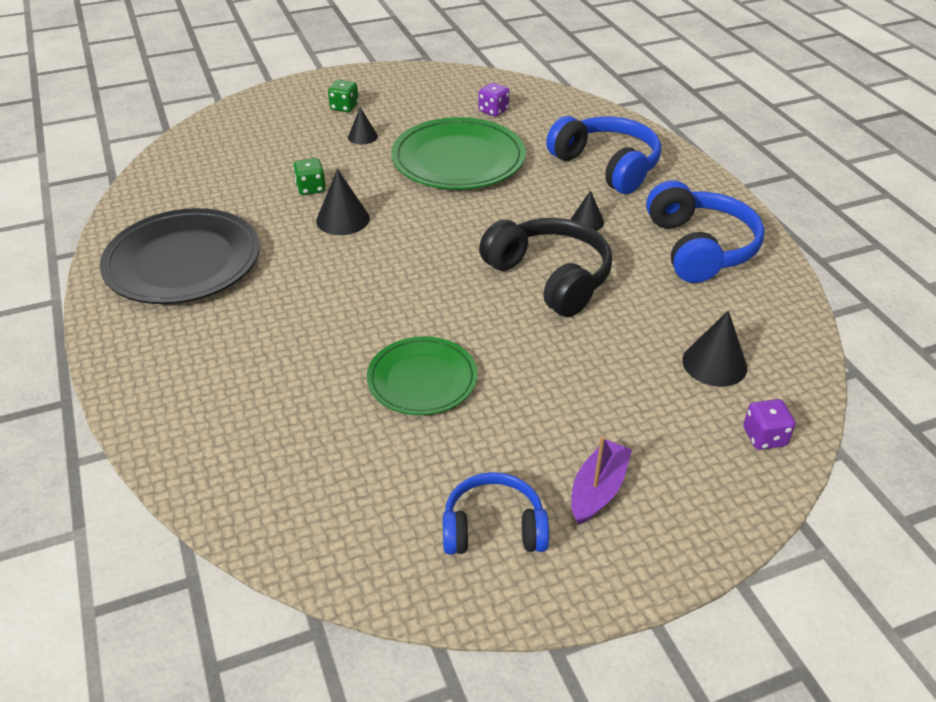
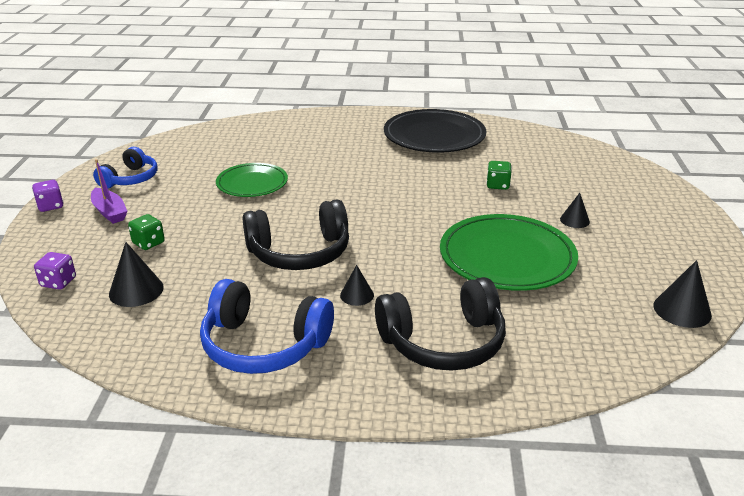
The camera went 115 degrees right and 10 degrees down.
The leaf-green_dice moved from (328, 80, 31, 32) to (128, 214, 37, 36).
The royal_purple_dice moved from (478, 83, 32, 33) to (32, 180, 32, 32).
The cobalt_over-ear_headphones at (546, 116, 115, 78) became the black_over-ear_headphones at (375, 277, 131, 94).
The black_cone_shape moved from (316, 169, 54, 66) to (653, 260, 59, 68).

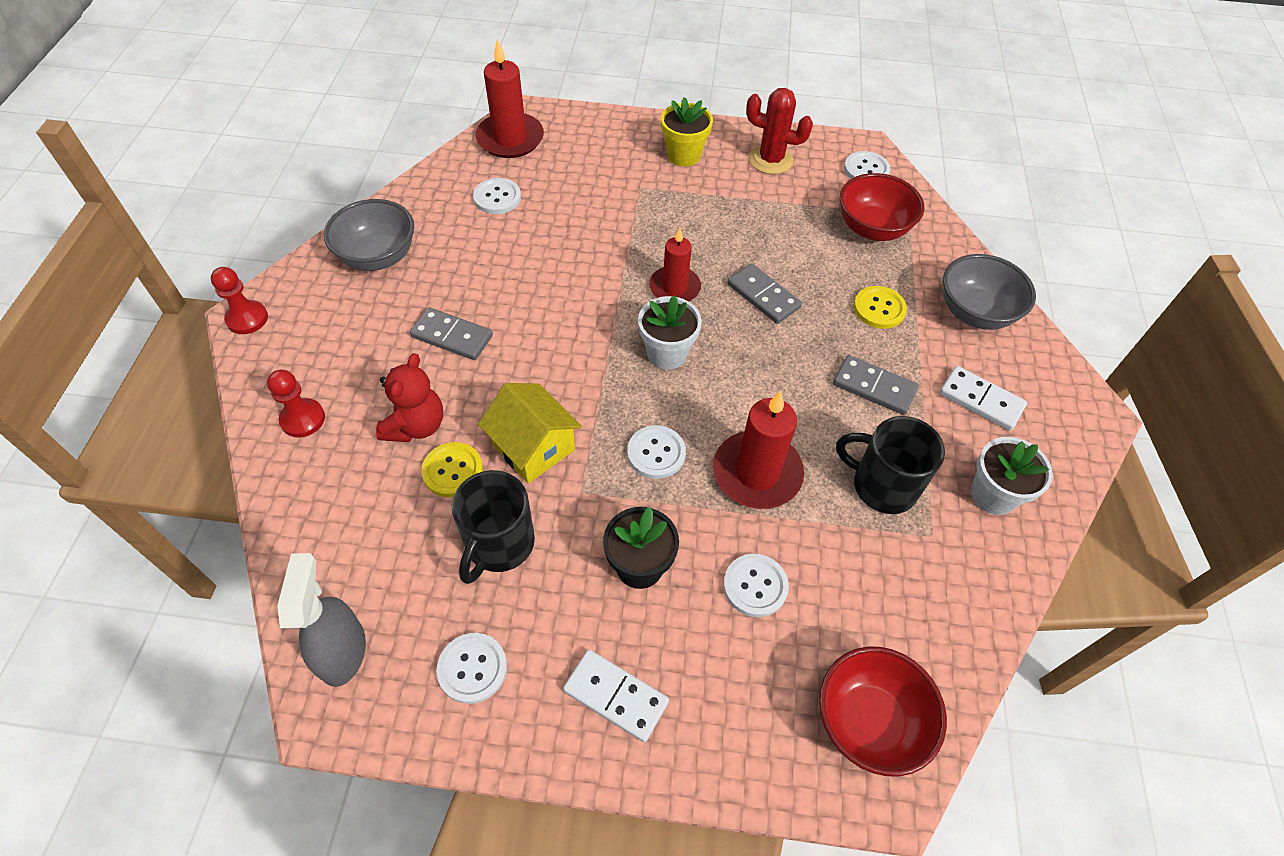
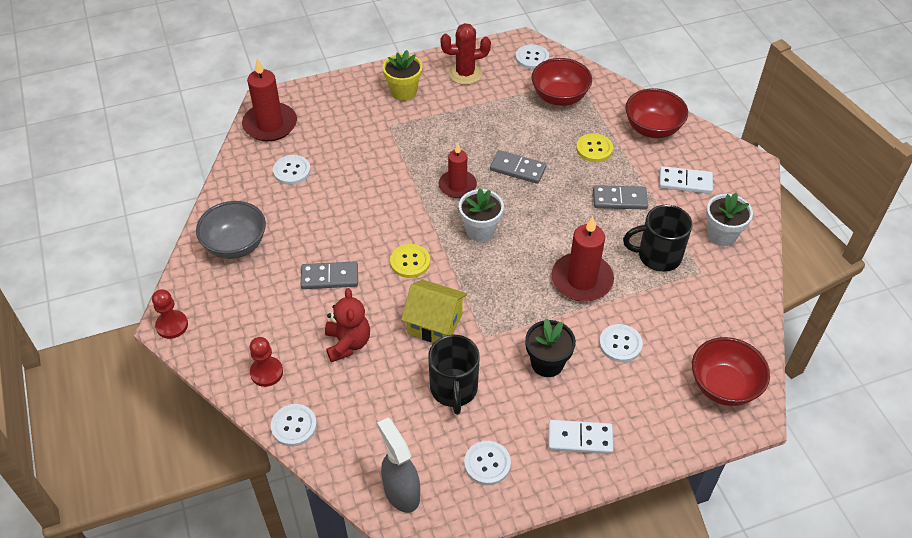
The camera went 25 degrees left and 5 degrees down.
The grey_bowl at (943, 254, 93, 76) became the red_bowl at (625, 88, 63, 50).
The snow-white_sewing_button moved from (627, 425, 59, 54) to (271, 404, 46, 43).
The yellow_sewing_button moved from (421, 442, 62, 55) to (390, 244, 40, 34).

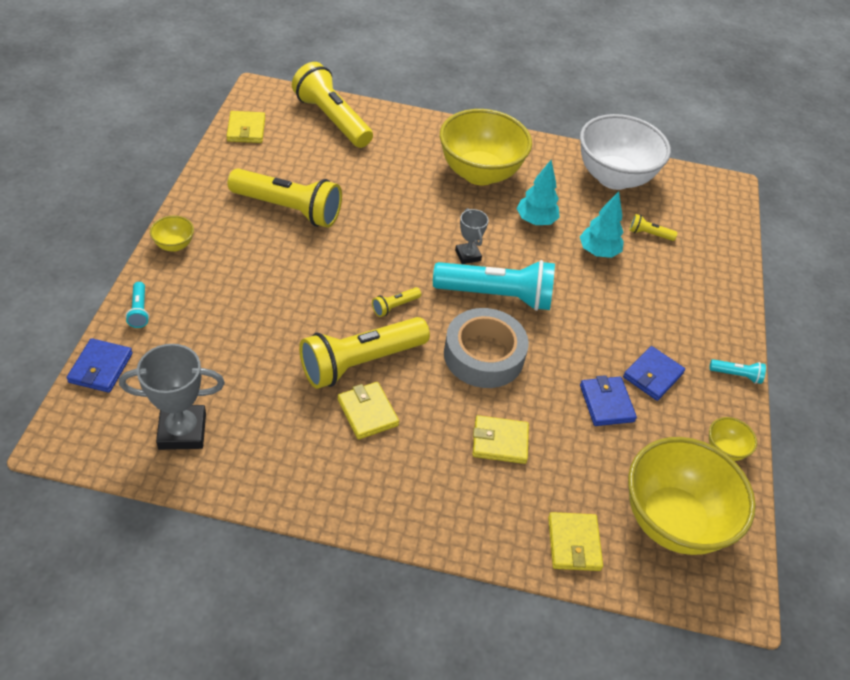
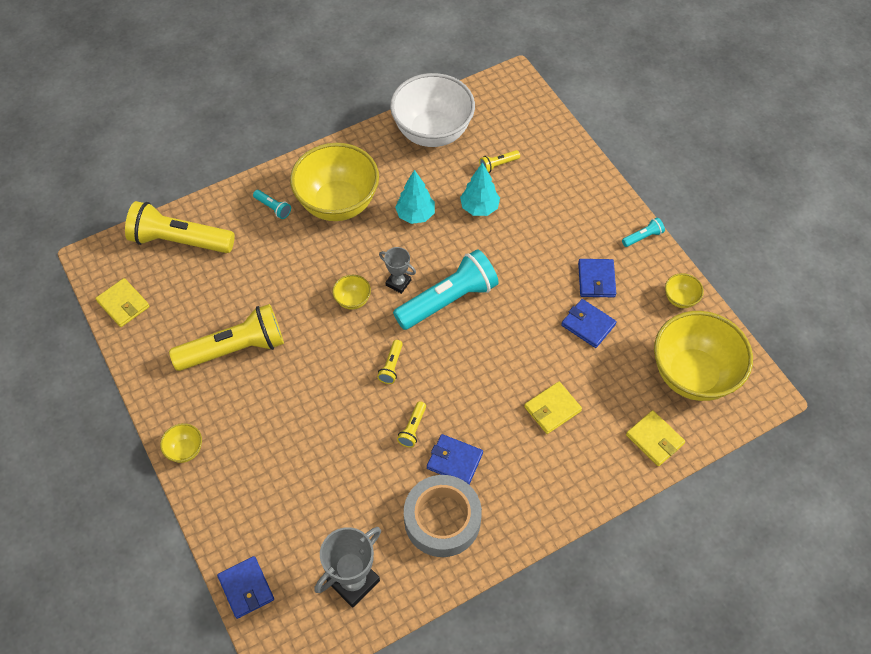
The camera went 35 degrees left and 10 degrees up.
The turquoise_flashlight moved from (126, 282, 23, 46) to (253, 190, 38, 29).
The grey_tape moved from (444, 308, 85, 80) to (404, 475, 78, 82).
The yellow_flashlight at (299, 317, 131, 72) changed to 0.42 times the size.
The yellow_billfold at (338, 382, 61, 58) became the cobalt_billfold at (427, 434, 56, 50).
The yellow_bowl at (333, 275, 38, 35) appeared.

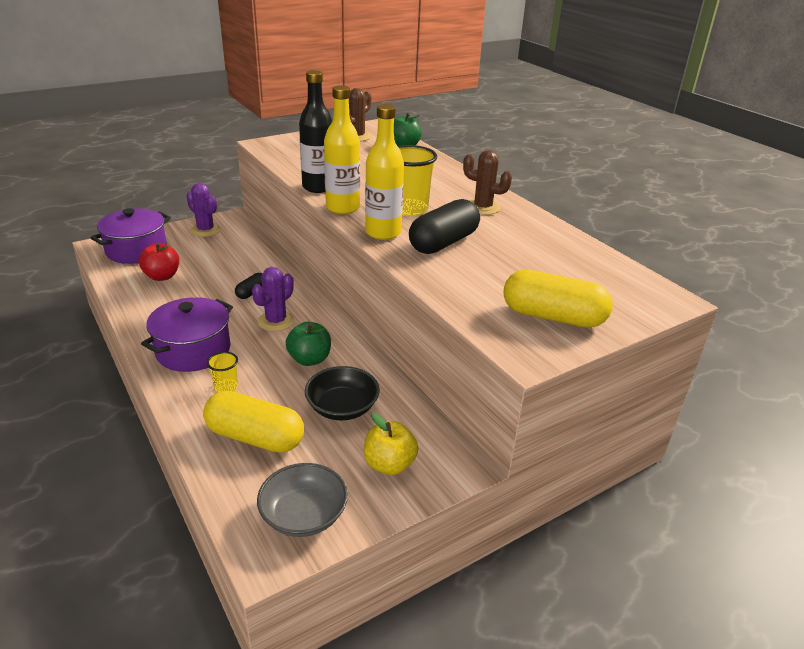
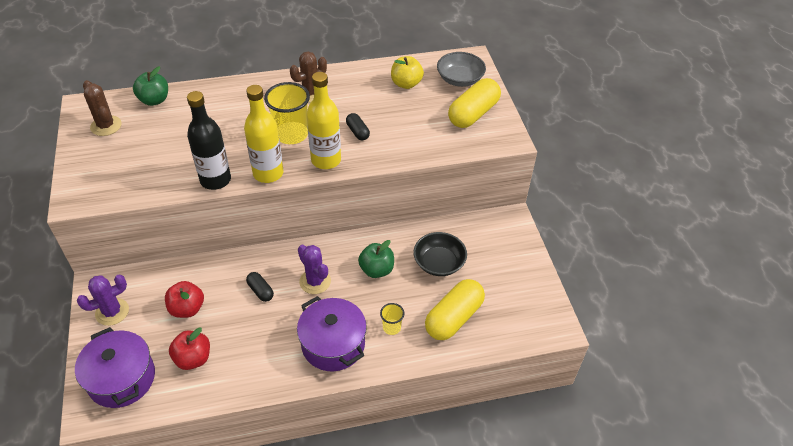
The camera went 70 degrees left and 15 degrees up.
The black_capsule at (409, 199, 71, 55) changed to 0.50 times the size.
The yellow_toy_apple moved from (364, 413, 54, 62) to (391, 56, 33, 33).
The grey_bowl moved from (257, 463, 91, 74) to (437, 52, 49, 35).
The red_toy_apple at (165, 281, 39, 37) appeared.

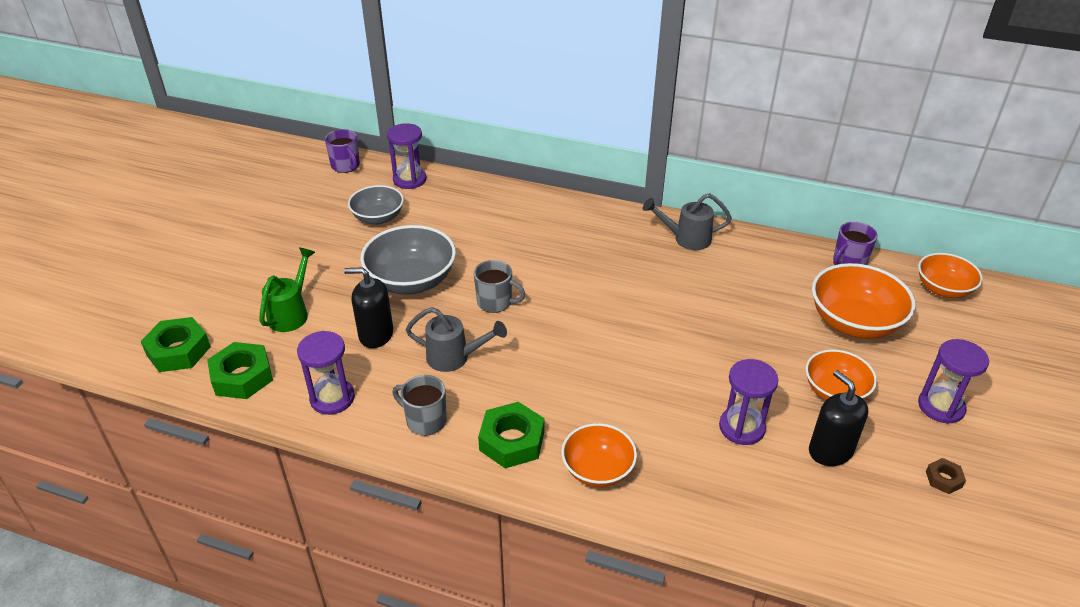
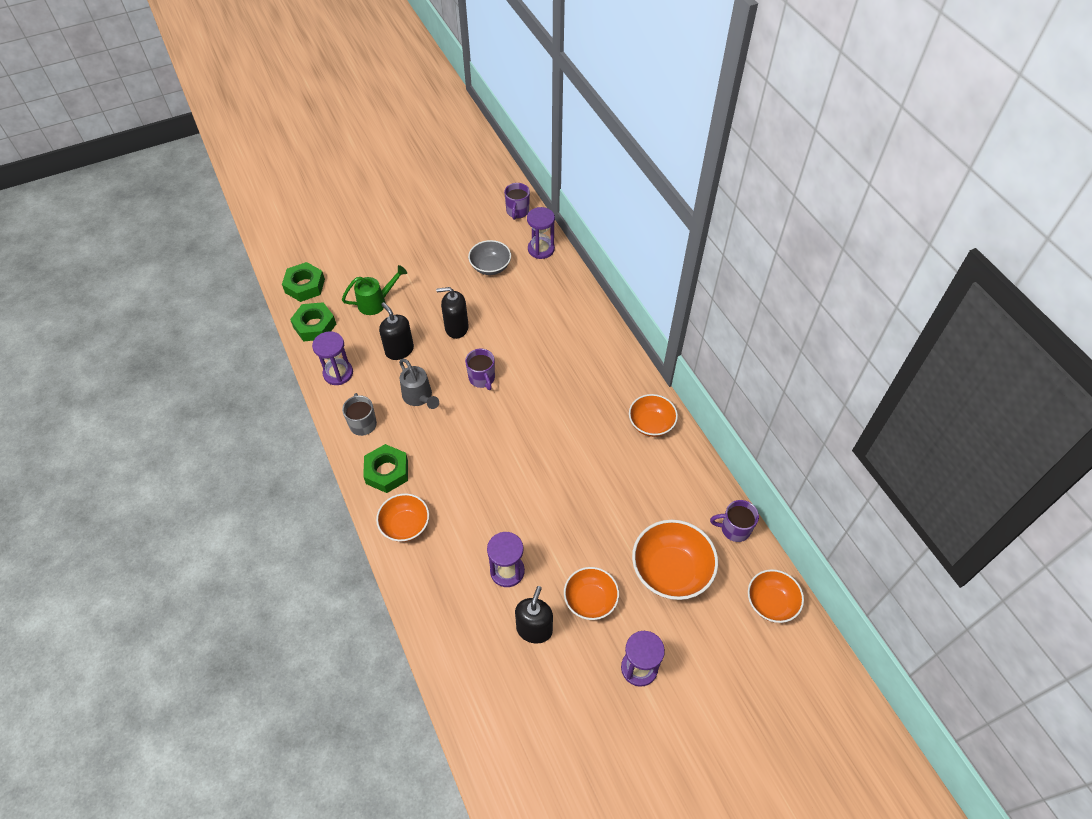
The camera went 45 degrees right and 15 degrees up.
The grey_watering_pot at (643, 193, 89, 57) was replaced by the bright_orange_bowl at (629, 394, 49, 43).
The grey_bowl at (360, 225, 96, 70) was replaced by the black_soap_dispenser at (436, 287, 33, 52).
The grey_mug at (474, 260, 51, 53) became the royal_purple_mug at (465, 349, 30, 41).
The russet_hexagon_nut at (926, 458, 40, 36) disappeared.

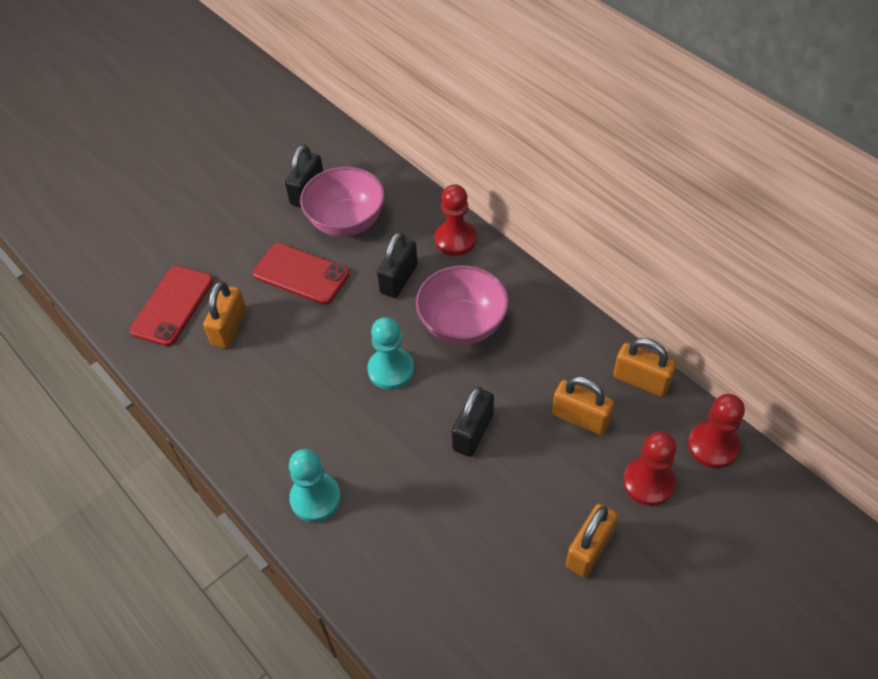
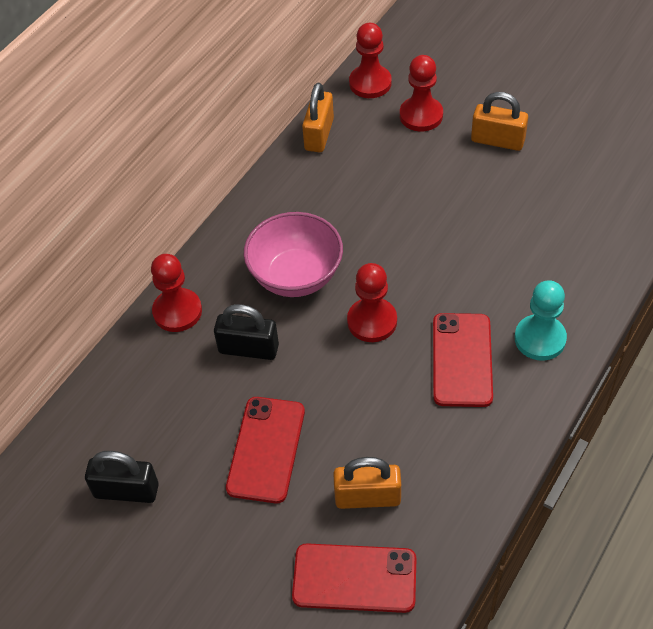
The camera went 105 degrees left and 0 degrees up.
The rosy_bowl at (300, 167, 85, 70) disappeared.
The turquoise_chess_pawn at (368, 317, 46, 73) became the red_chess_pawn at (347, 263, 50, 79).
The bright_orange_small_lock at (552, 376, 62, 59) disappeared.
The black_small_lock at (452, 387, 42, 70) disappeared.
The red_smartphone at (433, 313, 60, 94) appeared.

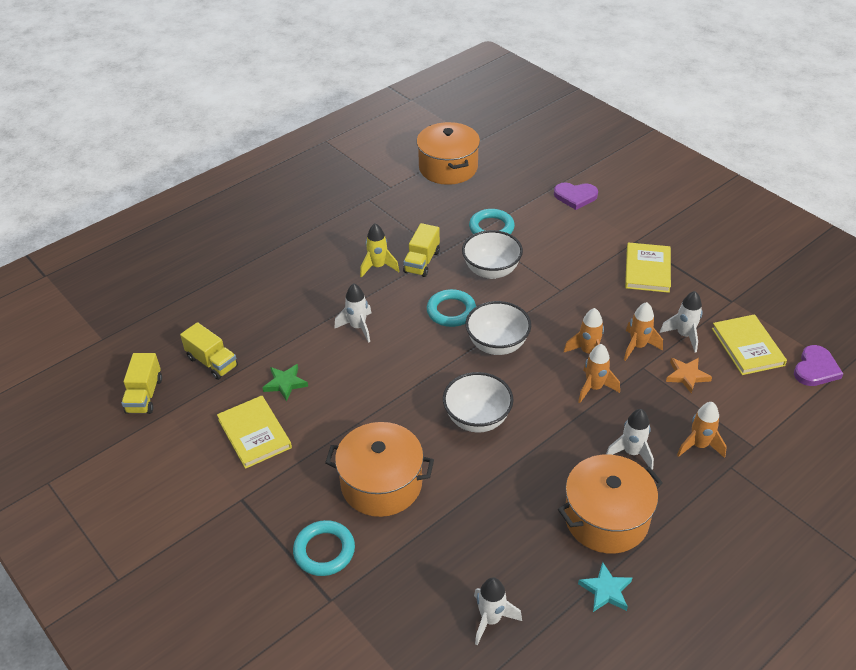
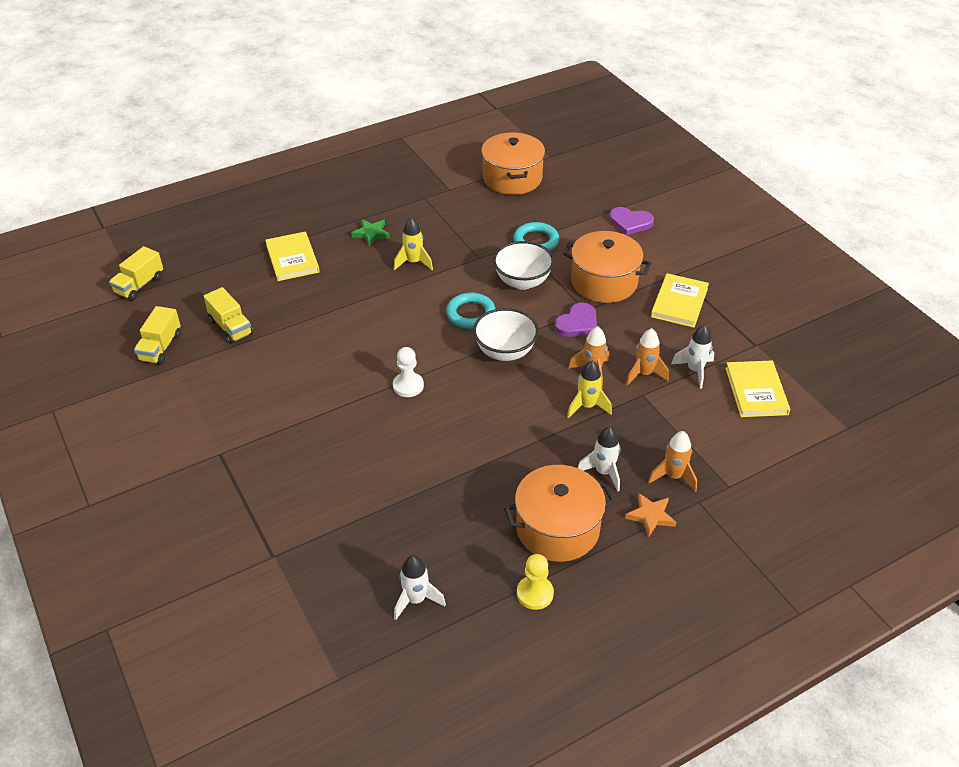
The camera went 10 degrees right and 0 degrees up.
The yellow_truck moved from (403, 223, 37, 54) to (109, 246, 54, 55).
The snow-white_toy_rocket at (334, 283, 37, 60) disappeared.
The bright_orange_toy_rocket at (578, 344, 42, 59) became the yellow_toy_rocket at (567, 361, 45, 57).
The royal_purple_love_heart moved from (794, 345, 49, 41) to (555, 303, 42, 34).
The bright_orange_star_shape moved from (666, 358, 46, 36) to (625, 493, 51, 44).
The leaf-green_star_shape moved from (262, 364, 46, 37) to (351, 219, 39, 27).
The snow-white_bowl at (443, 372, 71, 61) disappeared.
The yellow_hardback moved from (217, 395, 75, 74) to (265, 232, 55, 49).
The bright_orange_stockpot moved from (325, 422, 109, 95) to (563, 231, 88, 72).
The turquoise_torus at (293, 520, 62, 56) disappeared.
The turquoise_star_shape at (578, 562, 54, 50) was replaced by the yellow_chess_pawn at (517, 554, 37, 56).
The snow-white_chess_pawn at (393, 347, 31, 50) appeared.

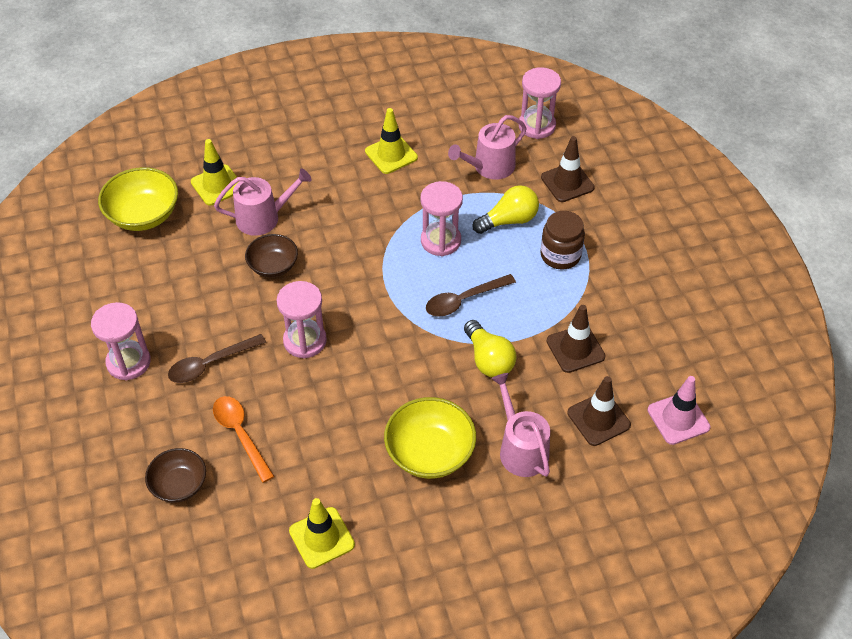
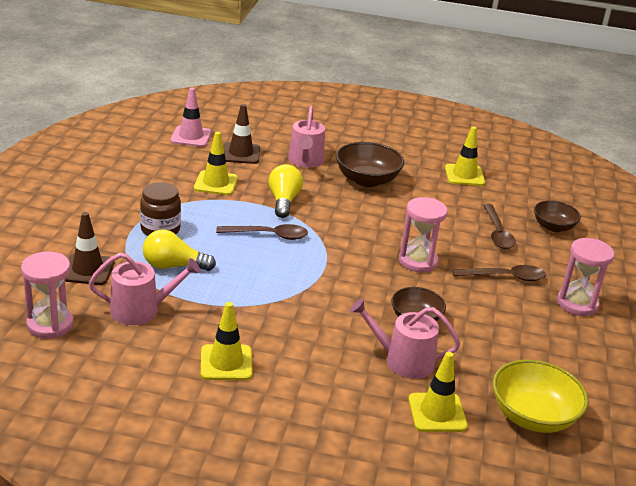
The camera went 155 degrees left and 20 degrees down.
The rosy_sandglass at (420, 181, 43, 75) disappeared.
The russet_safety_cone at (546, 305, 60, 68) became the yellow_safety_cone at (194, 132, 44, 63).
The bright_orange_spoon at (213, 396, 62, 87) became the russet_spoon at (483, 204, 33, 45).
The yellow_bowl at (384, 397, 92, 82) became the russet_bowl at (336, 142, 68, 45).

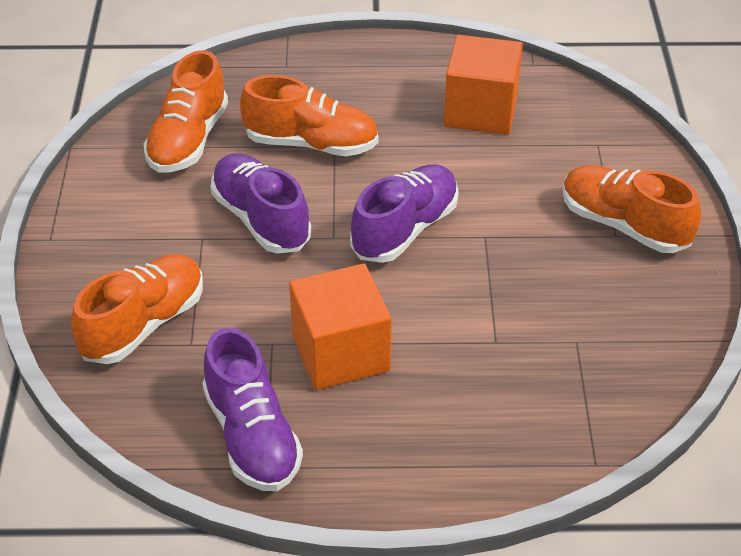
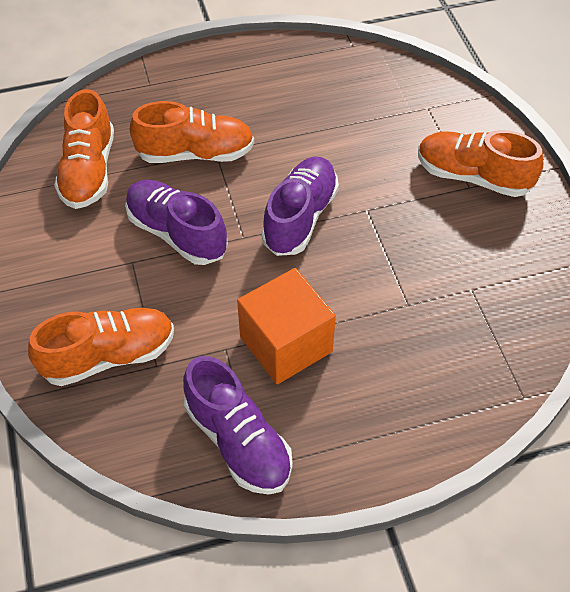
The camera went 15 degrees left and 10 degrees up.
The bright_orange_solid_cube at (444, 35, 79, 100) disappeared.
The bright_orange_lace-up_shoe at (71, 255, 132, 109) turned 45 degrees clockwise.

